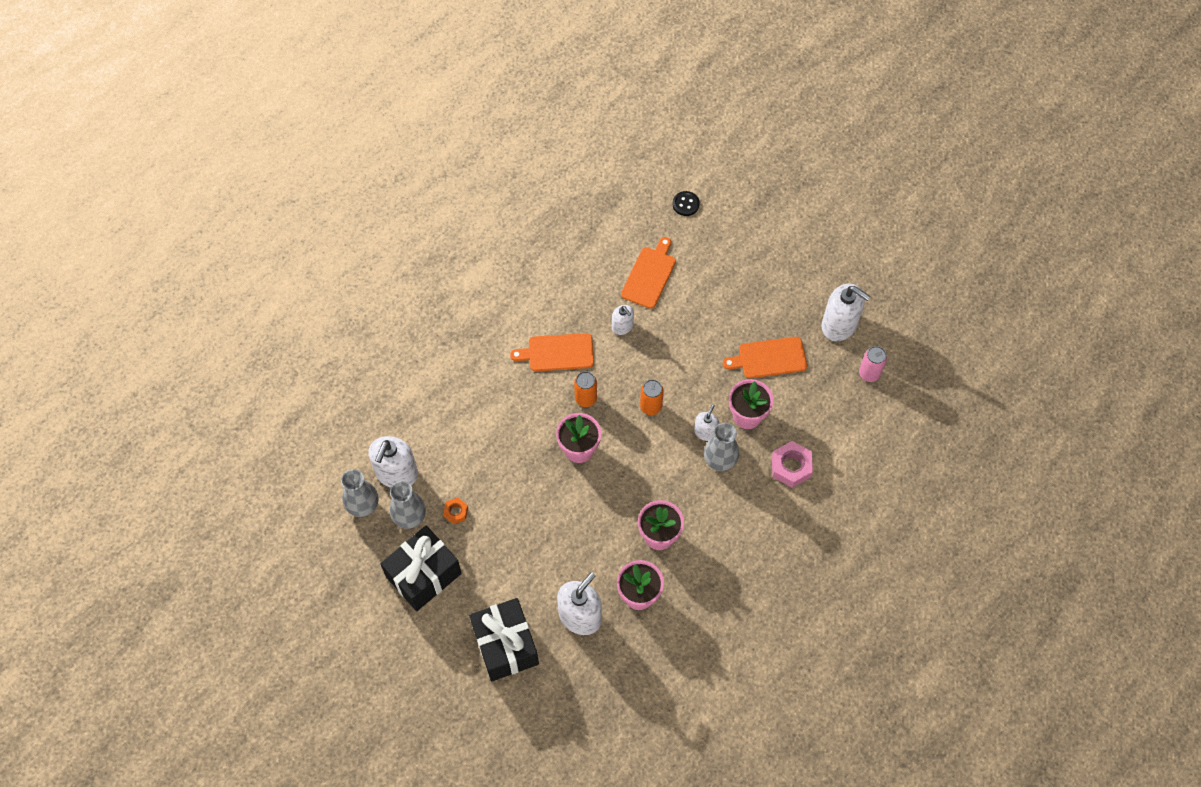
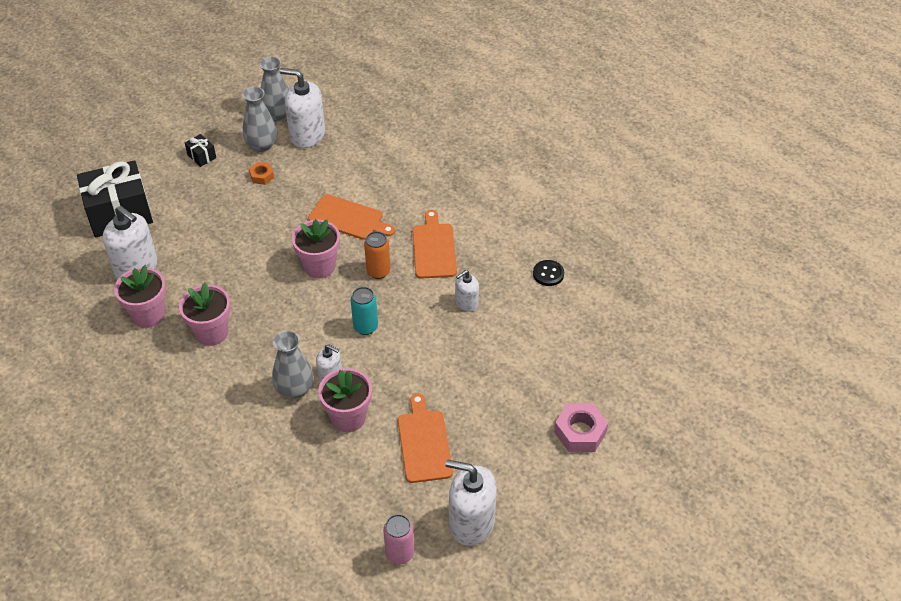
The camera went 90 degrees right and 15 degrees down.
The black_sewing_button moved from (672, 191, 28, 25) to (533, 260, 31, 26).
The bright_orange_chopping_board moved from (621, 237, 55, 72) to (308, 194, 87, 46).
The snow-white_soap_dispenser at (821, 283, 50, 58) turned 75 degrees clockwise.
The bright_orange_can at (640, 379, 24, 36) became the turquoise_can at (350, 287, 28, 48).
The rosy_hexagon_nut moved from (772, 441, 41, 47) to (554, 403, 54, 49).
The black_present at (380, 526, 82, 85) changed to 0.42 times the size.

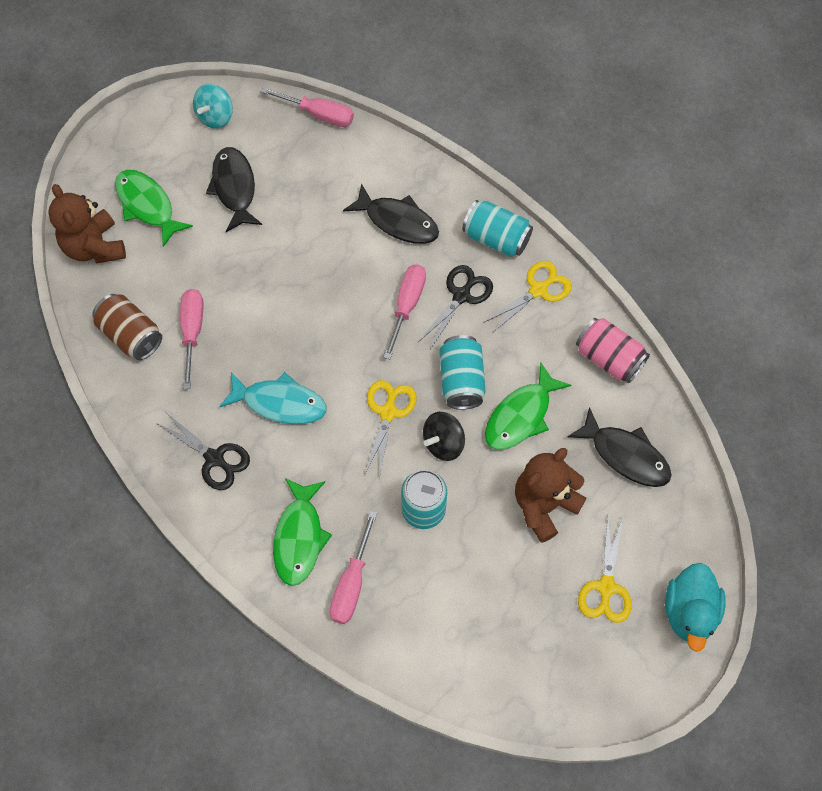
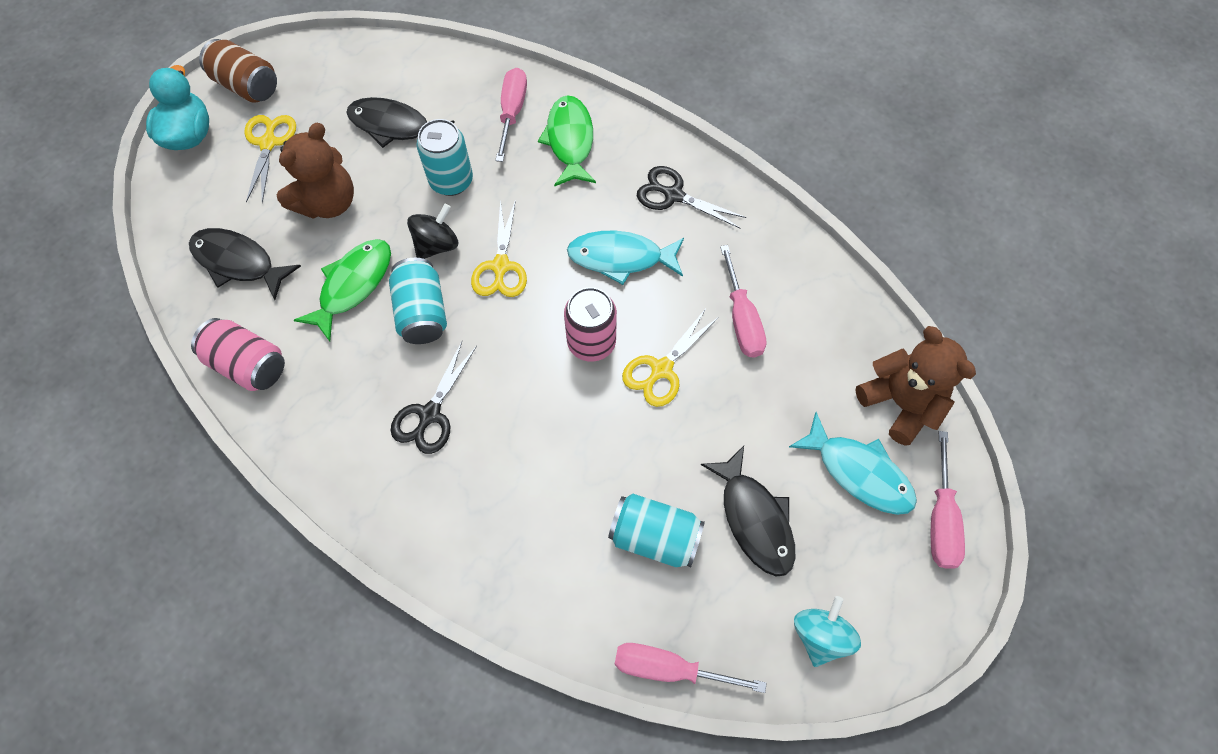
The camera went 170 degrees right and 0 degrees up.
The leaf-green_toy_fish at (115, 170, 78, 77) became the turquoise_toy_fish at (789, 412, 128, 103).
The black_toy_fish moved from (343, 183, 96, 61) to (346, 97, 109, 51).
The turquoise_can moved from (462, 200, 71, 57) to (608, 494, 97, 73).
The yellow_scissors moved from (483, 261, 89, 72) to (622, 309, 97, 98).
The rosy_screwdriver moved from (383, 264, 43, 95) to (931, 431, 34, 138).
The russet_can moved from (92, 294, 70, 66) to (199, 39, 78, 64).
The rosy_can at (564, 287, 53, 75) appeared.

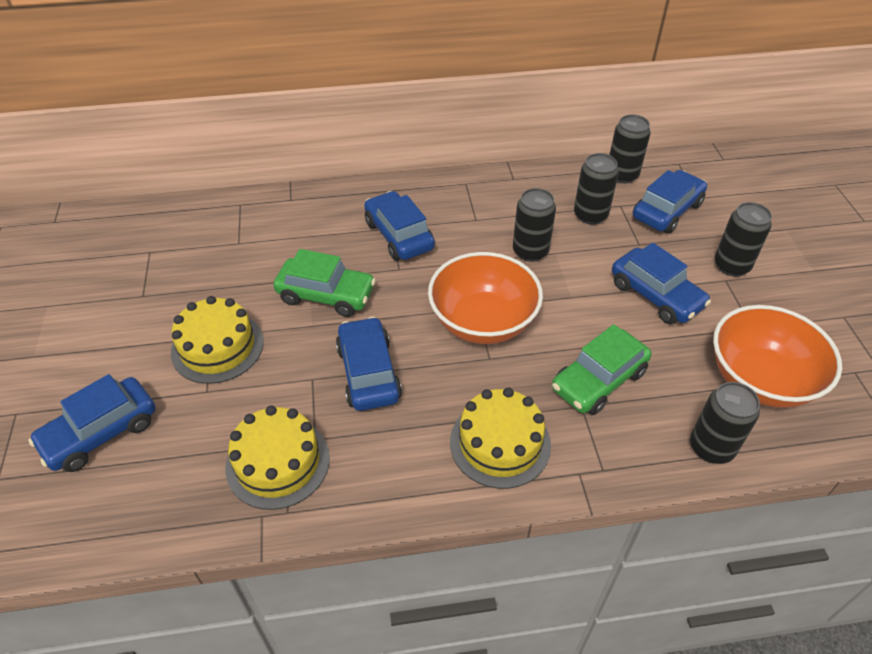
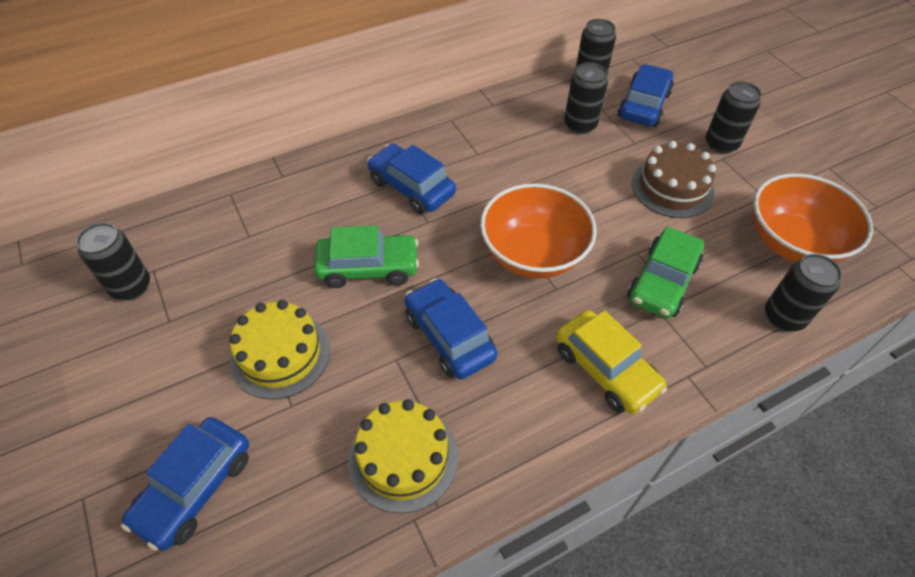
The camera went 20 degrees left and 5 degrees up.
The black_can moved from (513, 188, 43, 74) to (76, 222, 74, 78).
The cobalt_automobile at (612, 243, 99, 81) was replaced by the russet_layer_cake at (632, 141, 84, 77).
The yellow_layer_cake at (450, 388, 101, 101) was replaced by the yellow_automobile at (556, 310, 111, 104).

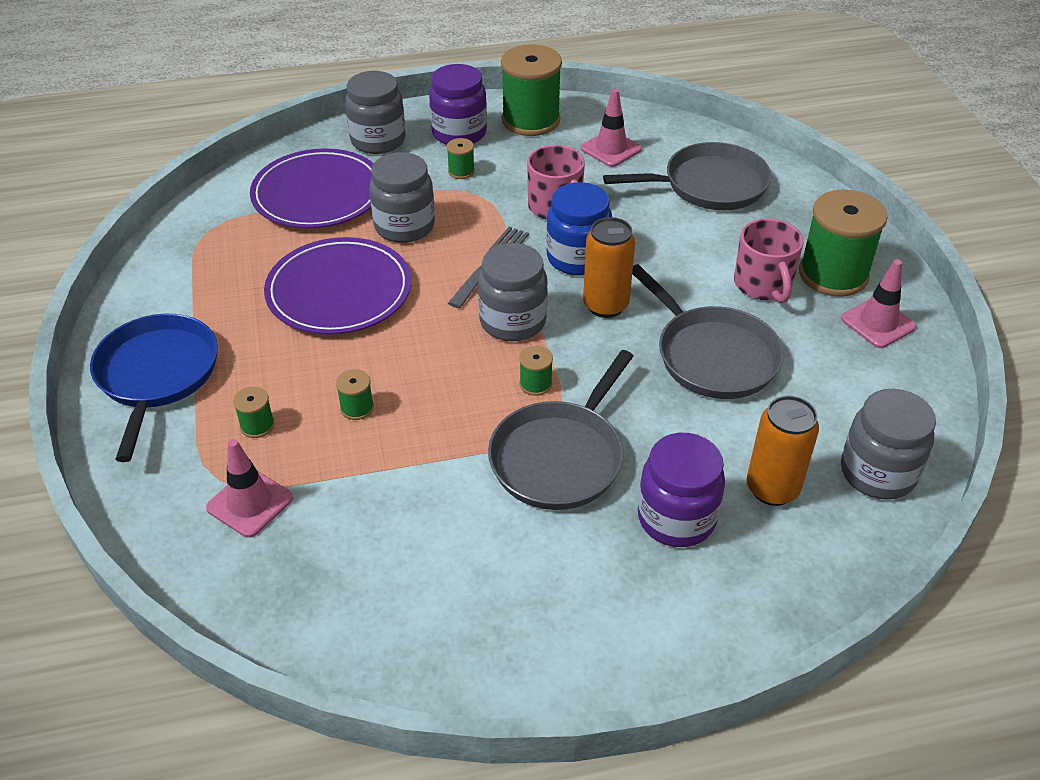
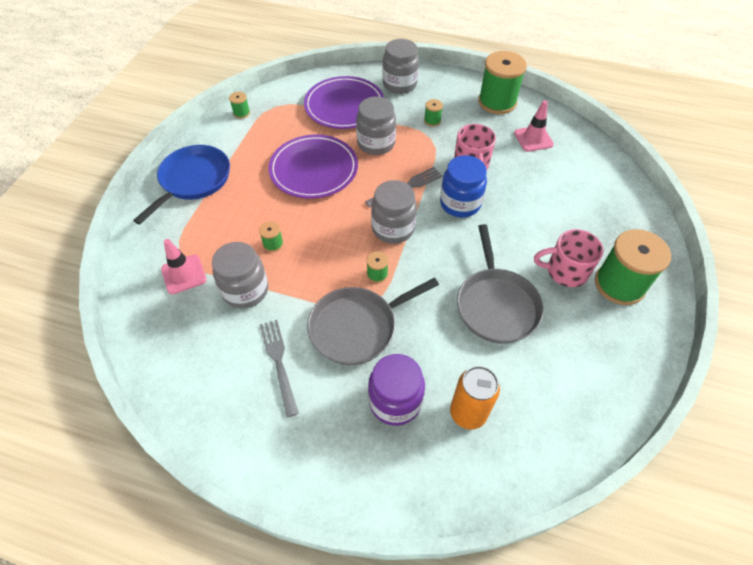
The camera went 30 degrees right and 10 degrees up.
The royal_purple_preserve_jar at (429, 64, 58, 81) disappeared.
The grey_pan at (603, 142, 169, 68) disappeared.
The bright_orange_can at (583, 217, 52, 101) disappeared.
The rosy_mug at (734, 219, 70, 84) turned 75 degrees clockwise.
The rosy_safety_cone at (841, 259, 76, 89) disappeared.
The leaf-green_bobbin moved from (233, 387, 42, 51) to (229, 92, 21, 27).
The grey_preserve_jar moved from (841, 389, 95, 111) to (212, 242, 56, 67).
The grey_fork at (260, 320, 39, 97) appeared.

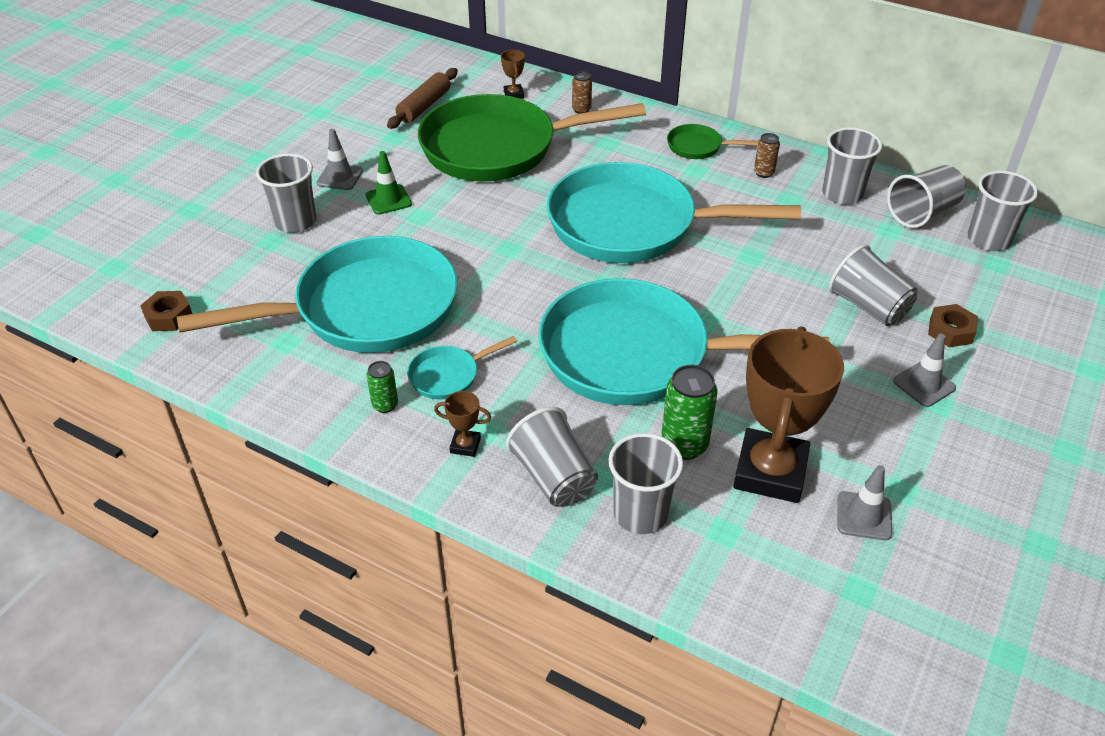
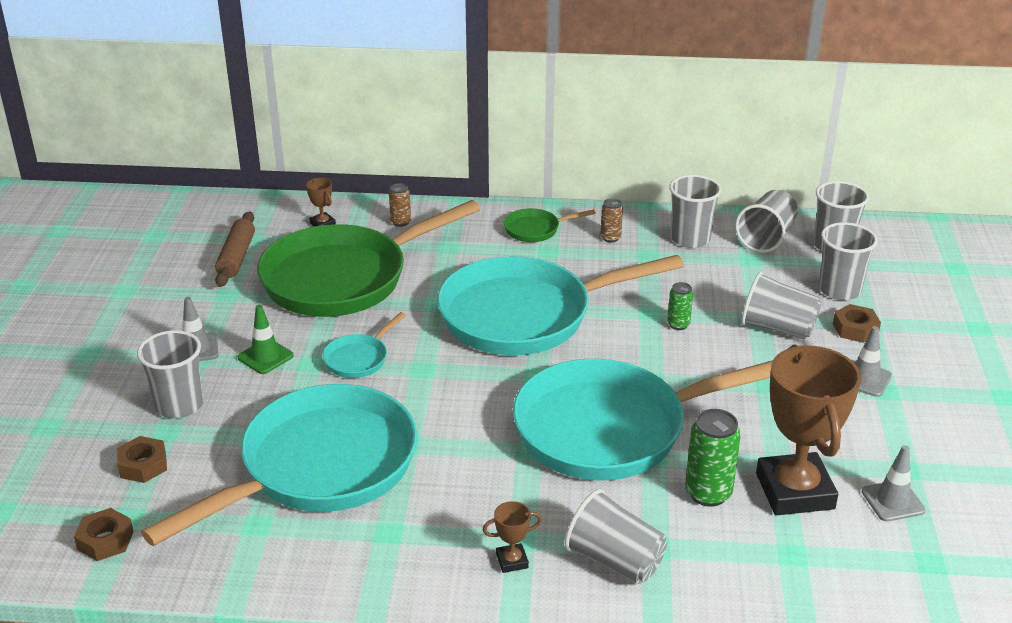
The camera went 25 degrees left and 10 degrees down.
The turquoise_pan moved from (407, 336, 110, 64) to (323, 312, 83, 66).
The leaf-green_can moved from (367, 361, 31, 52) to (667, 282, 26, 48).
The grey_beaker moved from (609, 433, 74, 101) to (819, 222, 59, 78).
The russet_hexagon_nut at (117, 436, 50, 47) appeared.

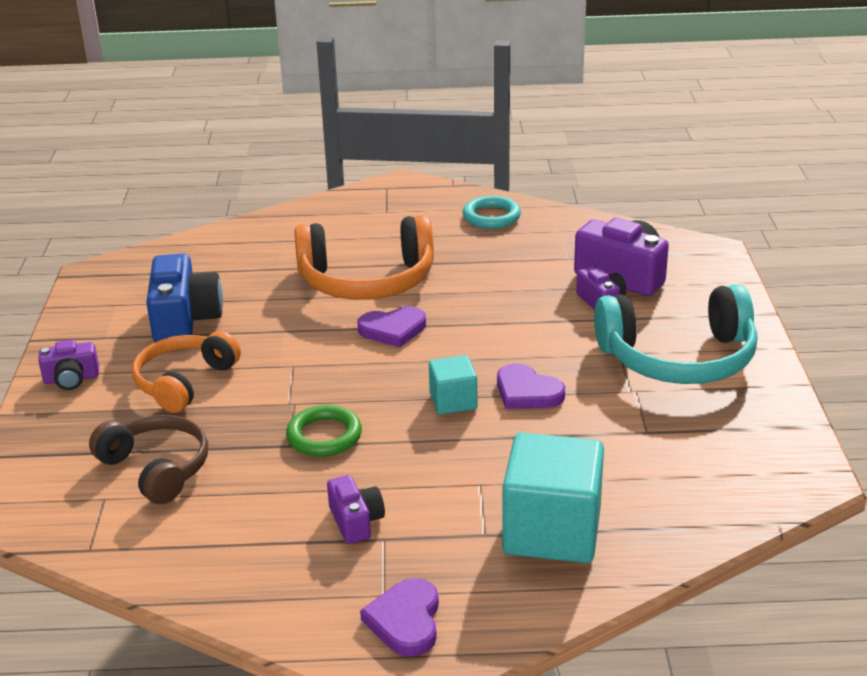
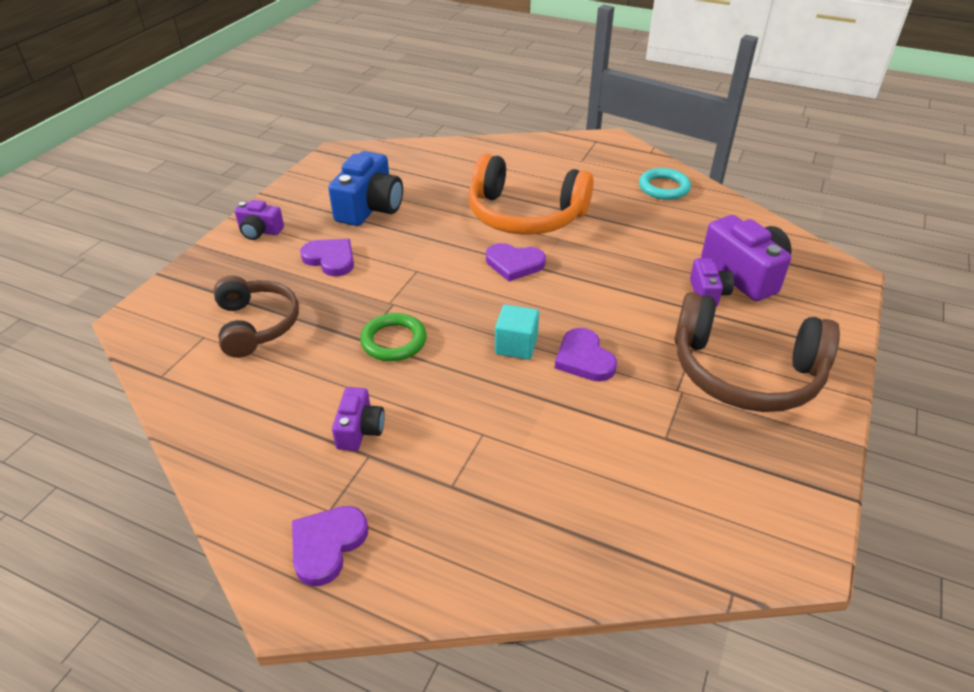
The camera went 25 degrees right and 10 degrees up.
The turquoise_over-ear_headphones at (594, 284, 163, 100) became the russet_over-ear_headphones at (674, 292, 166, 120).
The bright_orange_over-ear_headphones at (132, 331, 109, 82) was replaced by the royal_purple_love_heart at (300, 239, 54, 37).
The turquoise_solid_cube at (502, 433, 102, 130) disappeared.

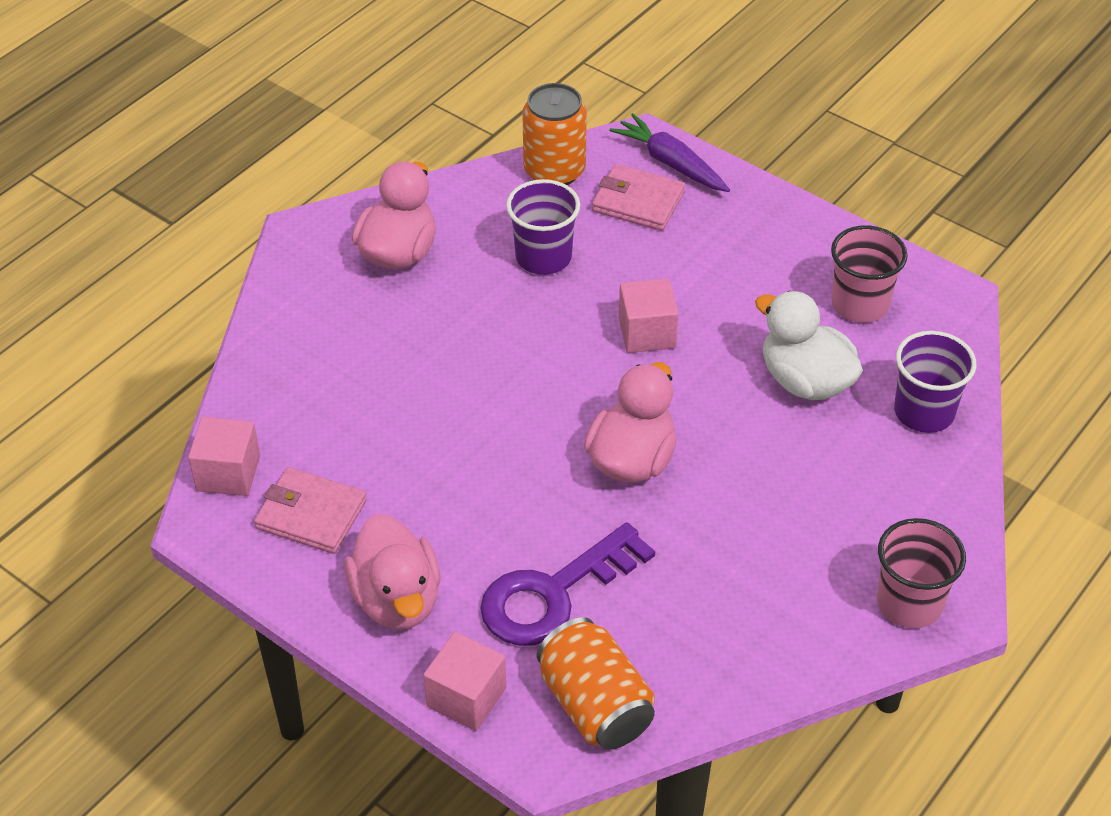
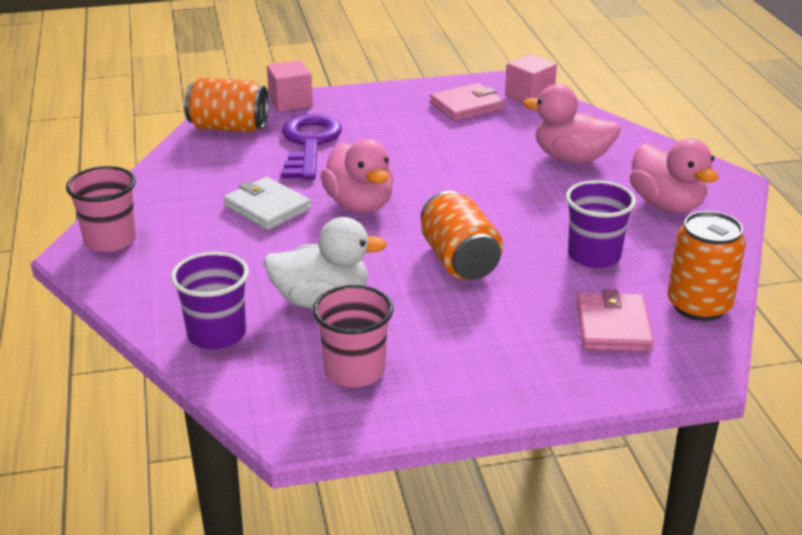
The camera went 130 degrees right and 15 degrees down.
The royal_purple_root_vegetable at (609, 113, 121, 79) disappeared.
The rosy_billfold at (592, 164, 93, 67) turned 60 degrees counterclockwise.
The rosy_solid_cube at (619, 278, 60, 75) was replaced by the bright_orange_can at (421, 191, 82, 89).
The rosy_rubber_duck moved from (345, 514, 96, 116) to (523, 84, 98, 79).
The snow-white_billfold at (223, 177, 88, 53) appeared.

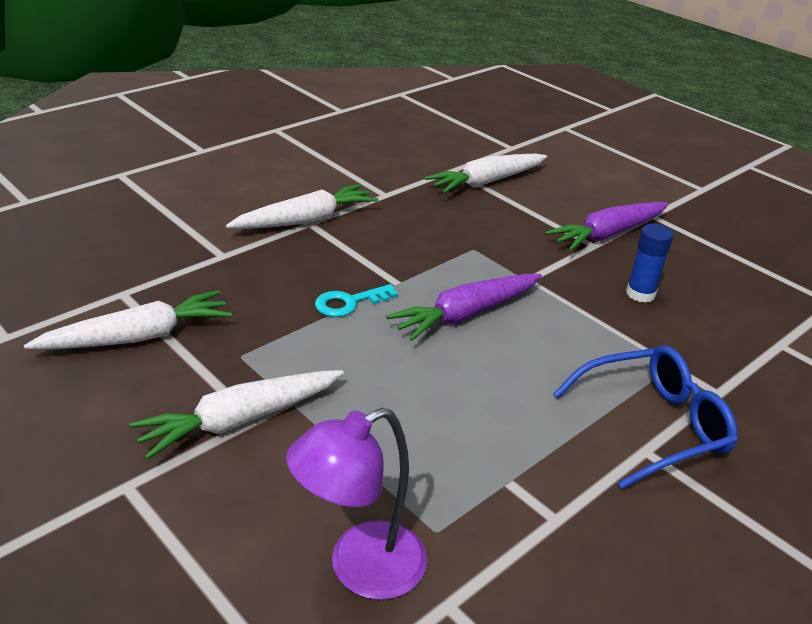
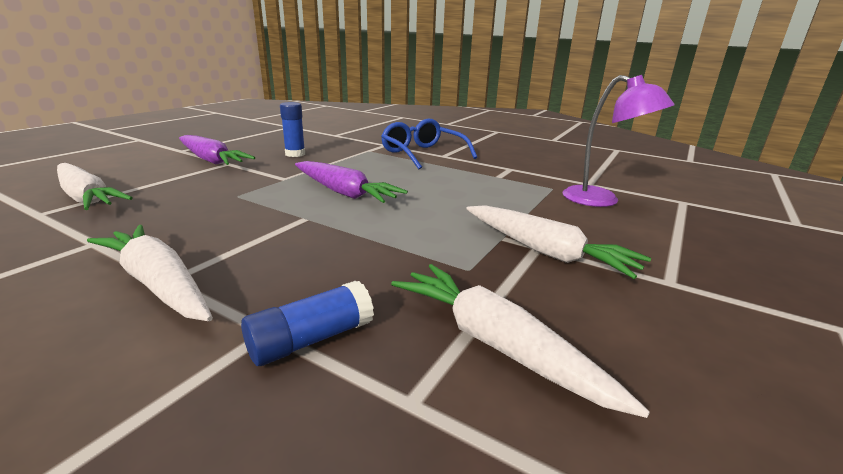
The camera went 105 degrees left and 10 degrees down.
The turquoise_latchkey at (315, 284, 83, 33) disappeared.
The cobalt_stick_of_glue at (241, 281, 133, 85) appeared.

